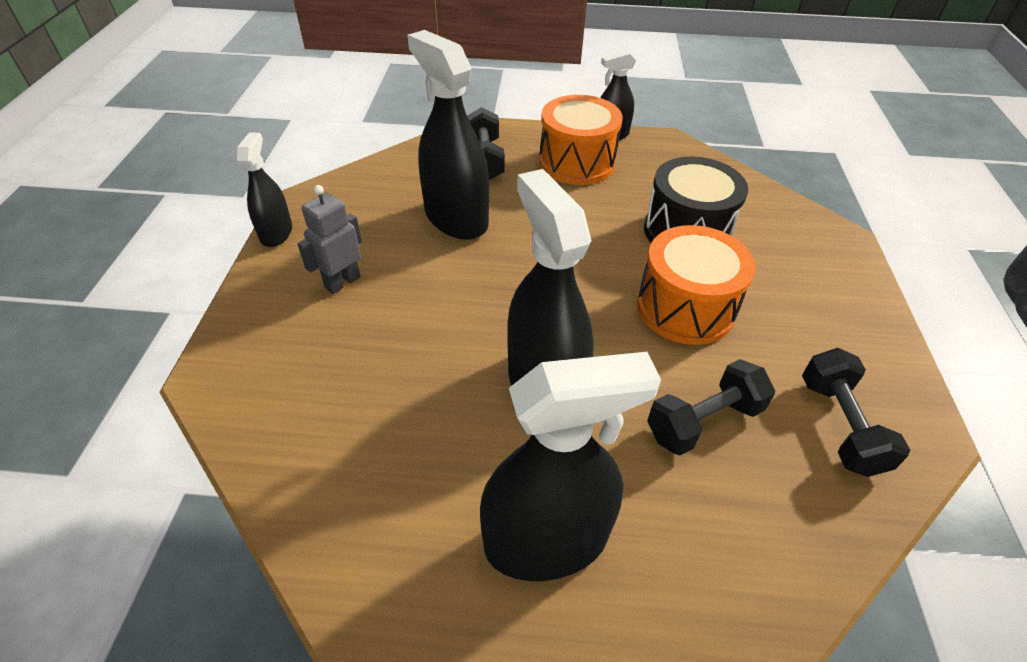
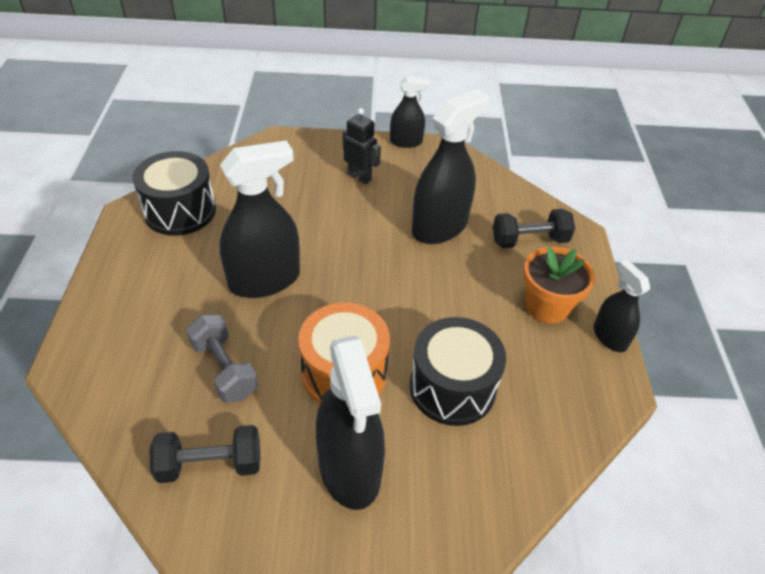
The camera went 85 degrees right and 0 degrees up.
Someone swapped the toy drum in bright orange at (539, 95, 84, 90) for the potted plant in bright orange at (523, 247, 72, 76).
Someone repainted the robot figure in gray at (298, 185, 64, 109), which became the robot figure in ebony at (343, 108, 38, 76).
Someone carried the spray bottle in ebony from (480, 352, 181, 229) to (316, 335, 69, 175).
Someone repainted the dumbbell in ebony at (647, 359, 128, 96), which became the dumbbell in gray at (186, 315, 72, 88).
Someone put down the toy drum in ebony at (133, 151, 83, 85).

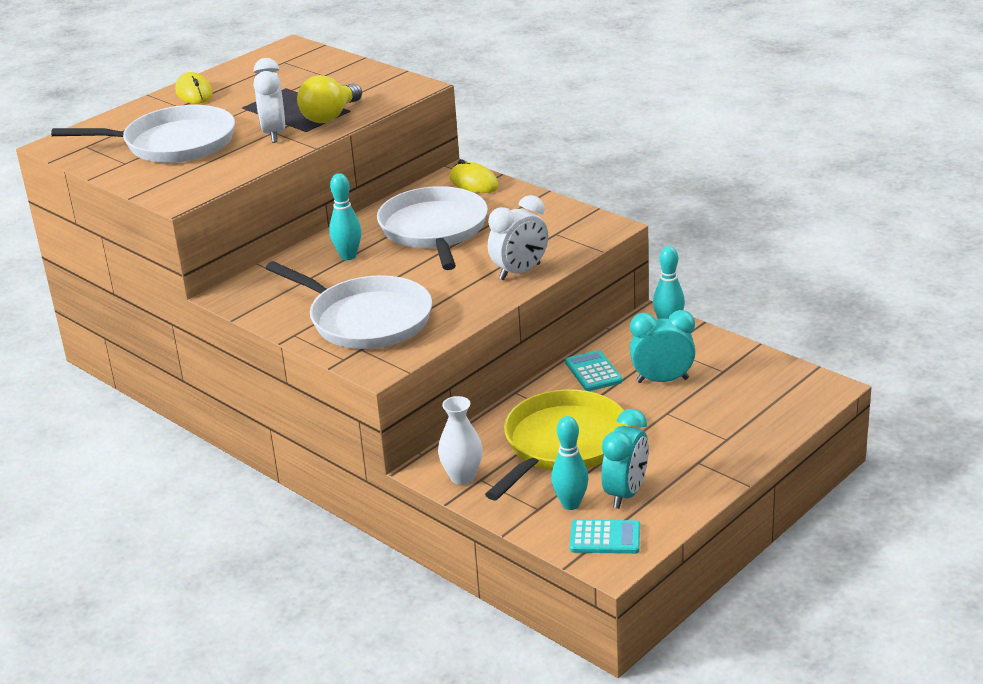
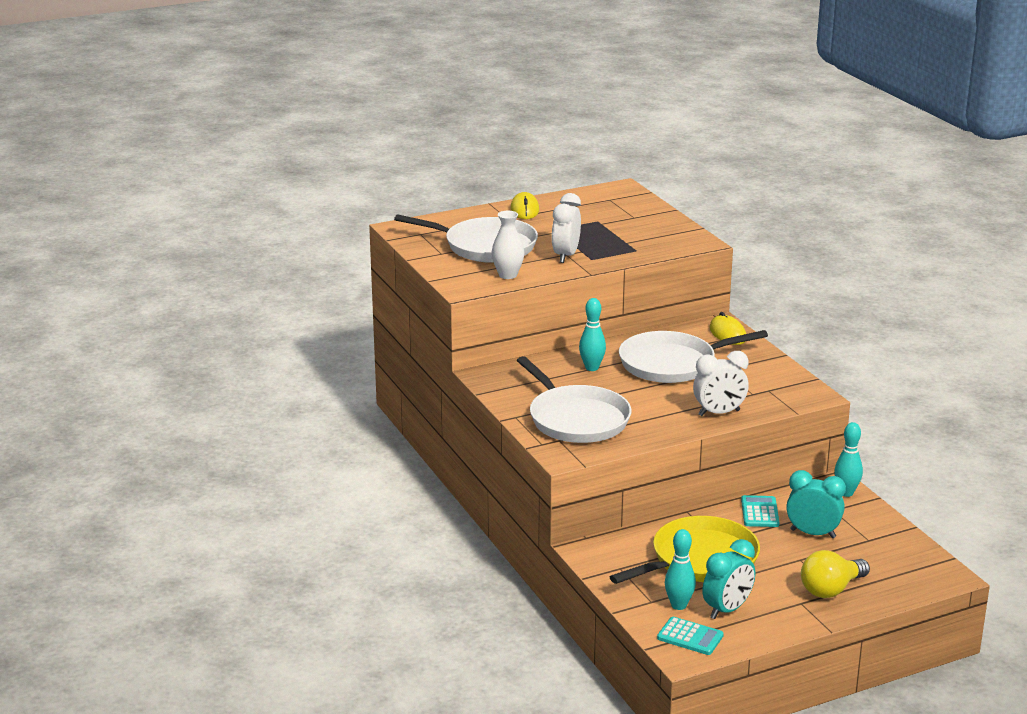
The camera went 20 degrees right and 5 degrees down.
Someone carried the lightbulb in bright yellow from (297, 75, 65, 48) to (801, 550, 69, 48).
Someone rotated the pan in pure white at (377, 186, 111, 84) by 120 degrees counterclockwise.
Someone carried the vase in pure white from (438, 396, 45, 89) to (492, 211, 32, 68).

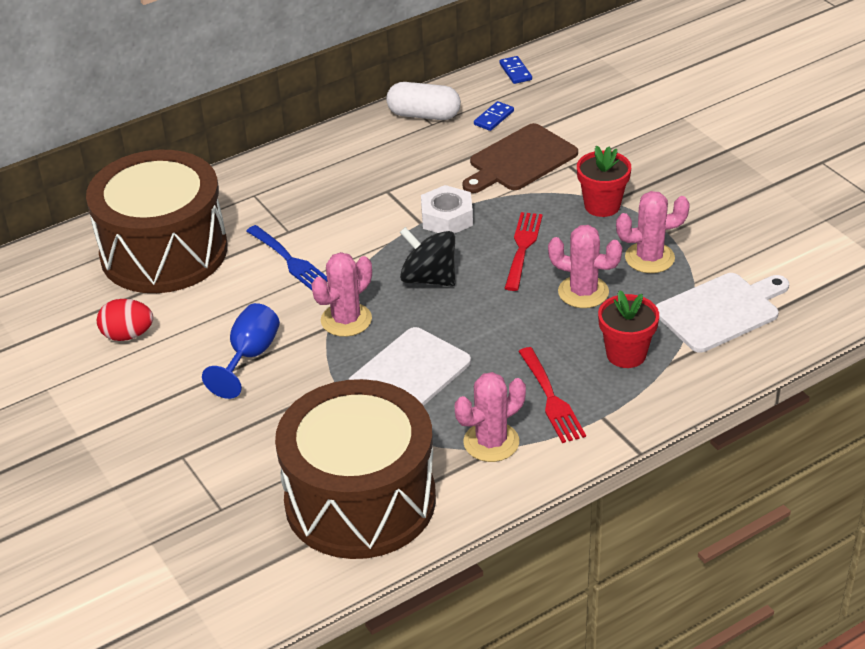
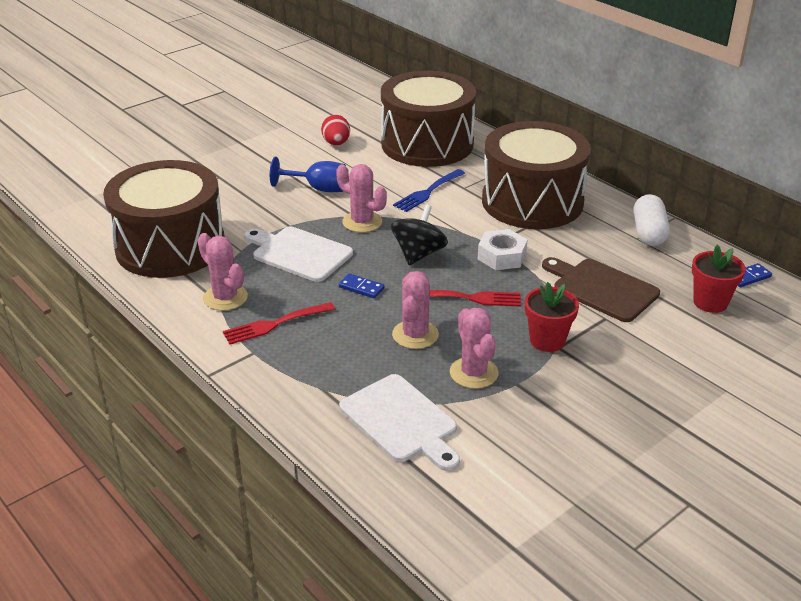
The camera went 80 degrees right and 5 degrees down.
Someone carried the domino in cobalt from (474, 101, 40, 30) to (339, 273, 45, 25).
Someone carried the potted plant in red from (598, 290, 61, 78) to (692, 245, 54, 68).
Someone put down the toy drum in brown at (482, 121, 109, 108).

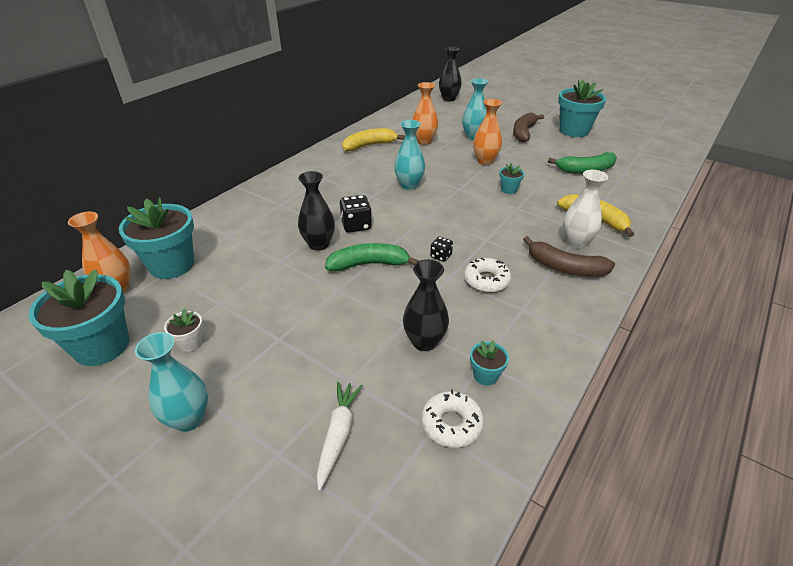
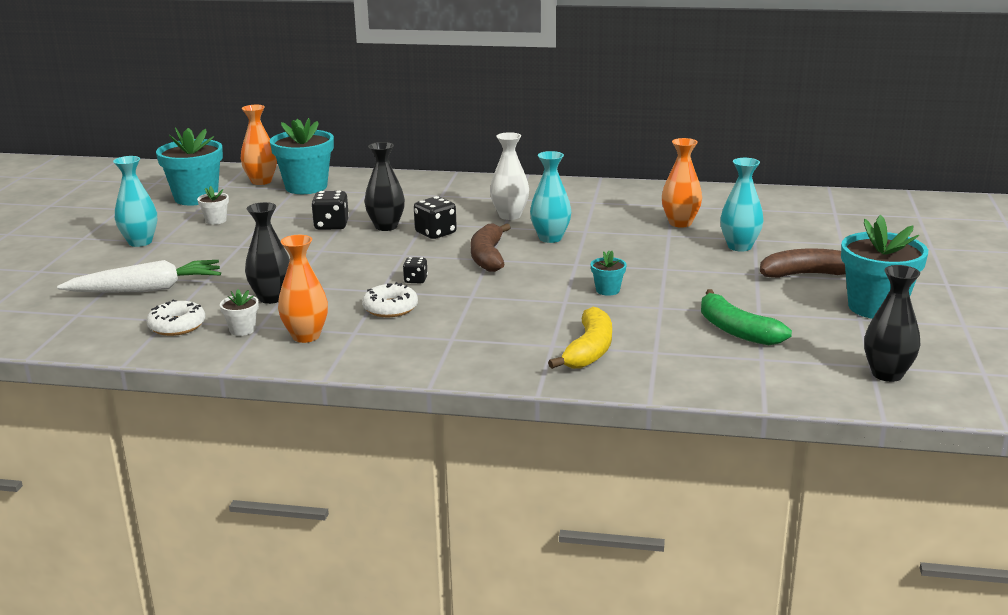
The camera went 65 degrees right and 15 degrees down.
Someone carried the vase in ebony from (439, 47, 23, 55) to (864, 265, 56, 117).
Someone carried the vase in bright orange from (473, 99, 29, 66) to (278, 235, 50, 108).
Someone took away the banana in bright yellow at (342, 128, 63, 24).
Someone carried the vase in pure white from (563, 170, 45, 79) to (490, 132, 39, 88).
Someone carried the banana in brown from (523, 236, 92, 41) to (470, 223, 41, 49).
Someone took away the banana in green at (325, 243, 94, 29).
Someone repainted the potted plant in teal at (470, 340, 39, 46), which became the potted plant in pure white at (220, 289, 39, 47).
Someone scaled the toy carrot in pure white at (316, 382, 47, 109) by 1.54.
Someone put down the die in ebony at (311, 191, 38, 39).

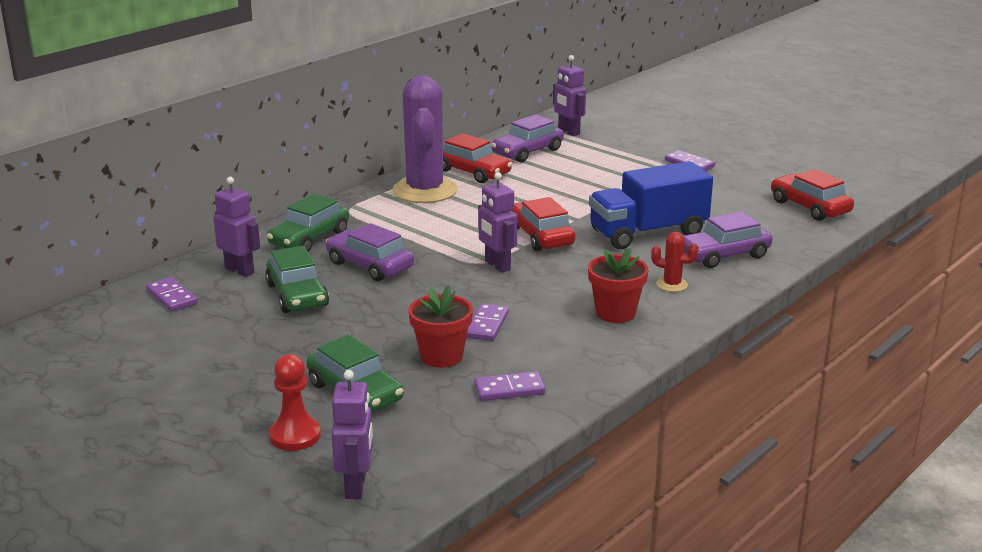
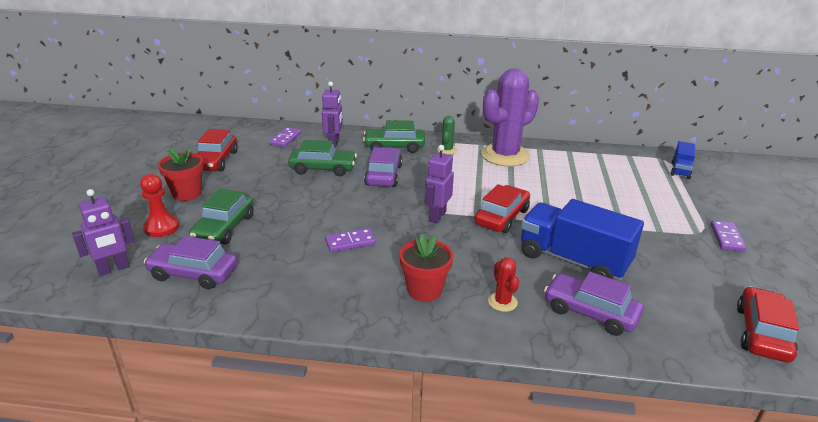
The camera went 55 degrees right and 5 degrees up.
Someone swapped the robot figure in royal purple at (553, 55, 33, 81) for the lorry in cobalt at (671, 141, 24, 38).
Someone carried the toy car in royal purple from (491, 114, 73, 48) to (144, 236, 93, 53).
Someone carried the toy car in red from (443, 133, 69, 50) to (196, 129, 42, 42).
Someone rotated the toy car in green at (265, 246, 64, 67) by 120 degrees counterclockwise.
Someone carried the potted plant in red from (409, 286, 64, 82) to (158, 148, 46, 53).
Someone took away the domino in royal purple at (474, 371, 71, 30).
Someone put down the prickly plant in green at (437, 116, 20, 38).

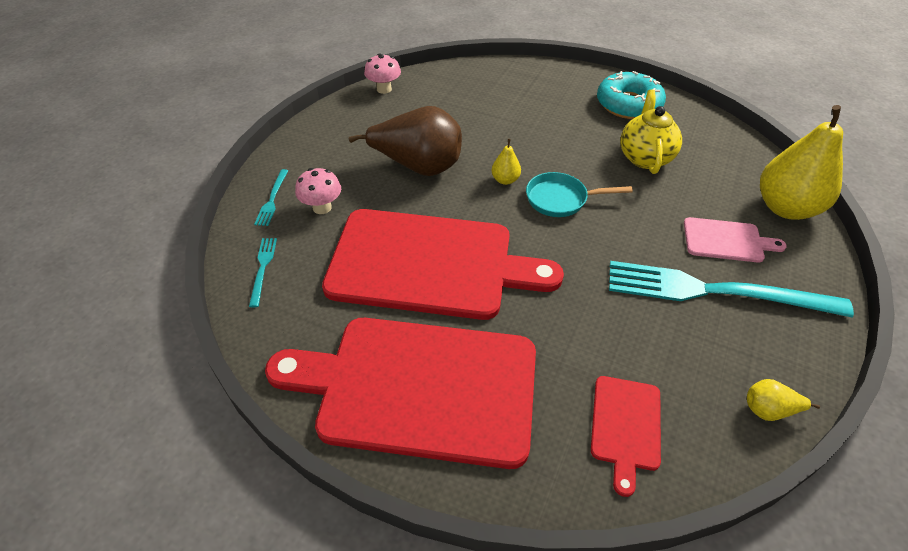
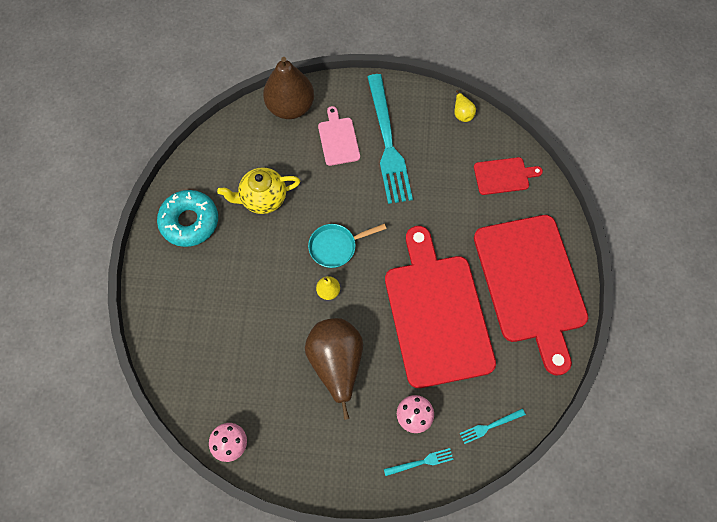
The camera went 110 degrees left and 20 degrees up.
Someone repainted the toy pear in bright yellow at (760, 105, 83, 115), which became the toy pear in brown at (263, 57, 51, 62).
Someone rotated the pan in teal at (526, 172, 107, 45) by 90 degrees clockwise.

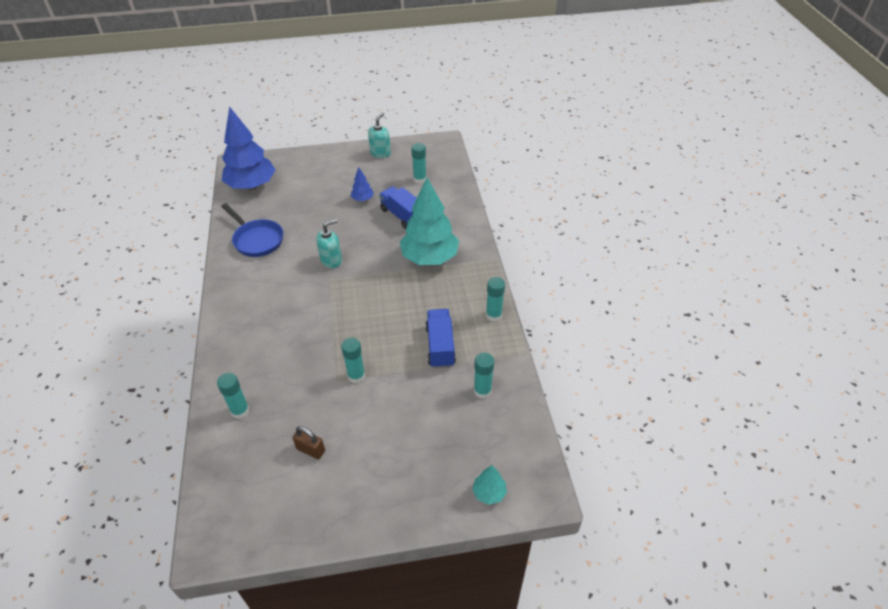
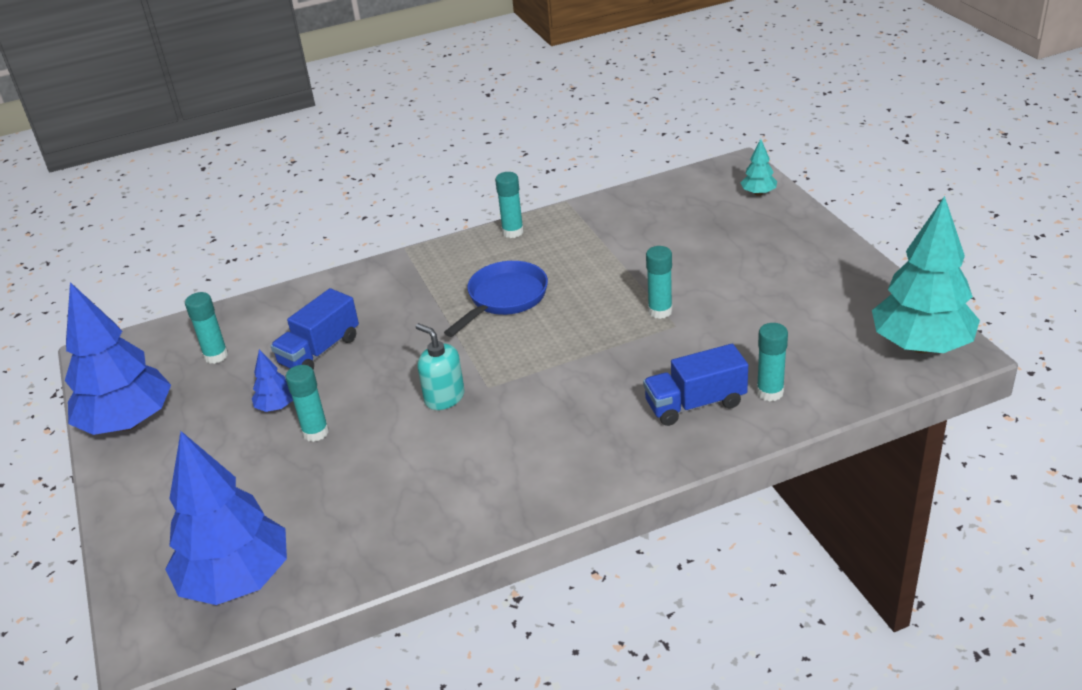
The camera went 100 degrees left and 10 degrees down.
Someone swapped the pump bottle in teal at (368, 112, 23, 46) for the toy tree in cobalt at (65, 282, 106, 153).
Someone carried the toy tree in teal from (400, 178, 59, 87) to (872, 196, 108, 157).
Someone carried the pan in cobalt from (221, 203, 62, 54) to (444, 261, 104, 76).
Someone carried the lorry in cobalt from (425, 309, 31, 59) to (643, 344, 105, 82).
Someone carried the glue in teal from (474, 352, 20, 47) to (286, 365, 43, 77).
Someone took away the small lock in brown at (292, 426, 33, 33).

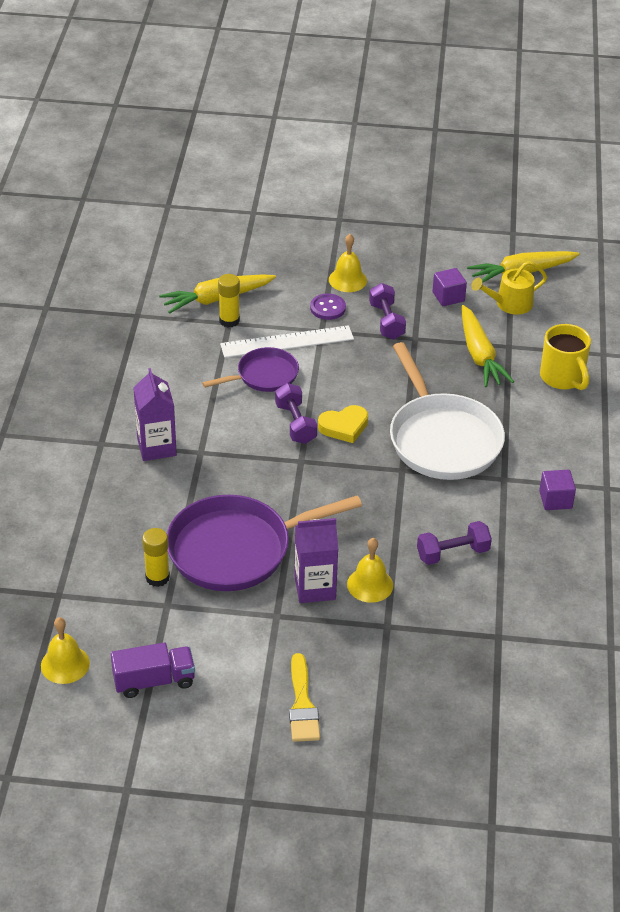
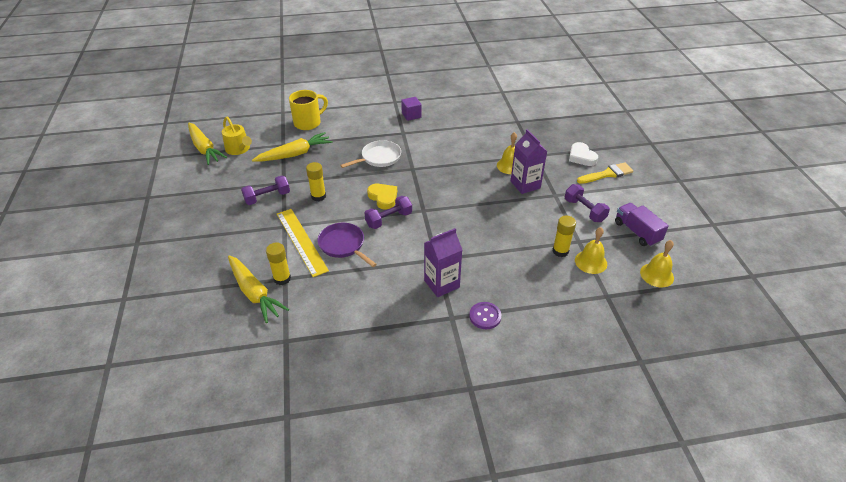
The camera went 105 degrees left and 0 degrees up.
Someone carried the school bell in bright yellow from (329, 234, 38, 58) to (575, 227, 32, 47).
Someone took away the cube in royal purple at (432, 268, 35, 38).
Someone carried the button in royal purple from (310, 294, 36, 26) to (469, 302, 32, 27).
Someone repainted the ruler in pure white at (220, 325, 134, 33), which became the ruler in bright yellow at (277, 209, 52, 68).
Someone scaled the pan in pure white at (390, 342, 115, 138) by 0.56.
Someone took away the pan in royal purple at (167, 495, 195, 96).
Someone carried the dumbbell in royal purple from (417, 521, 75, 44) to (565, 184, 45, 38).
Someone put down the heart shape in pure white at (569, 142, 29, 24).
Someone put down the glue in bright yellow at (306, 162, 20, 39).

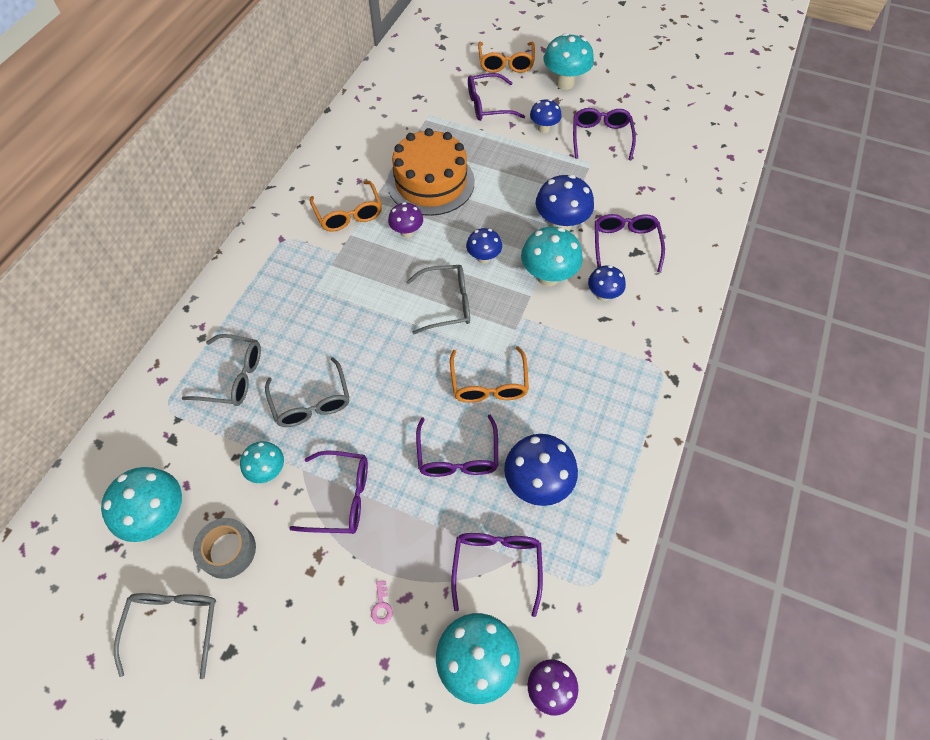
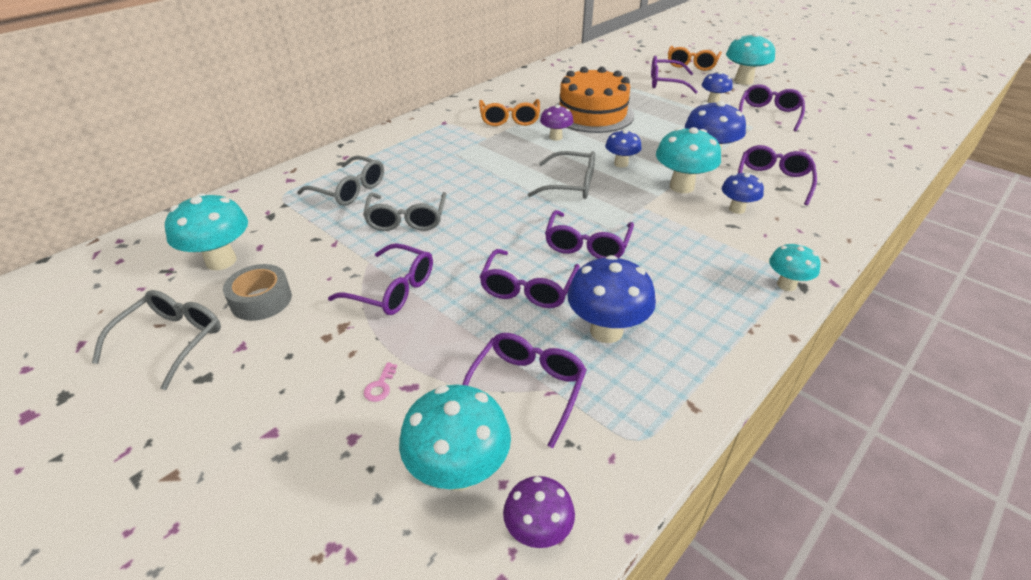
The camera went 20 degrees right and 20 degrees down.
Someone repainted the spectacles in bright orange at (450, 346, 79, 57), which became the spectacles in royal purple at (545, 210, 89, 49).
Someone carried the toadstool in teal from (240, 441, 44, 42) to (769, 243, 51, 48).

